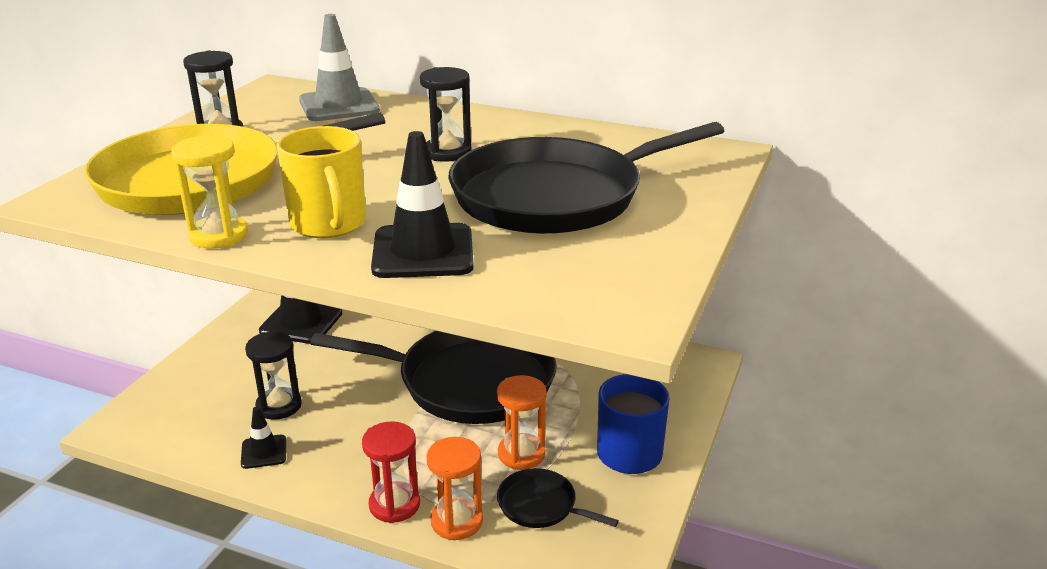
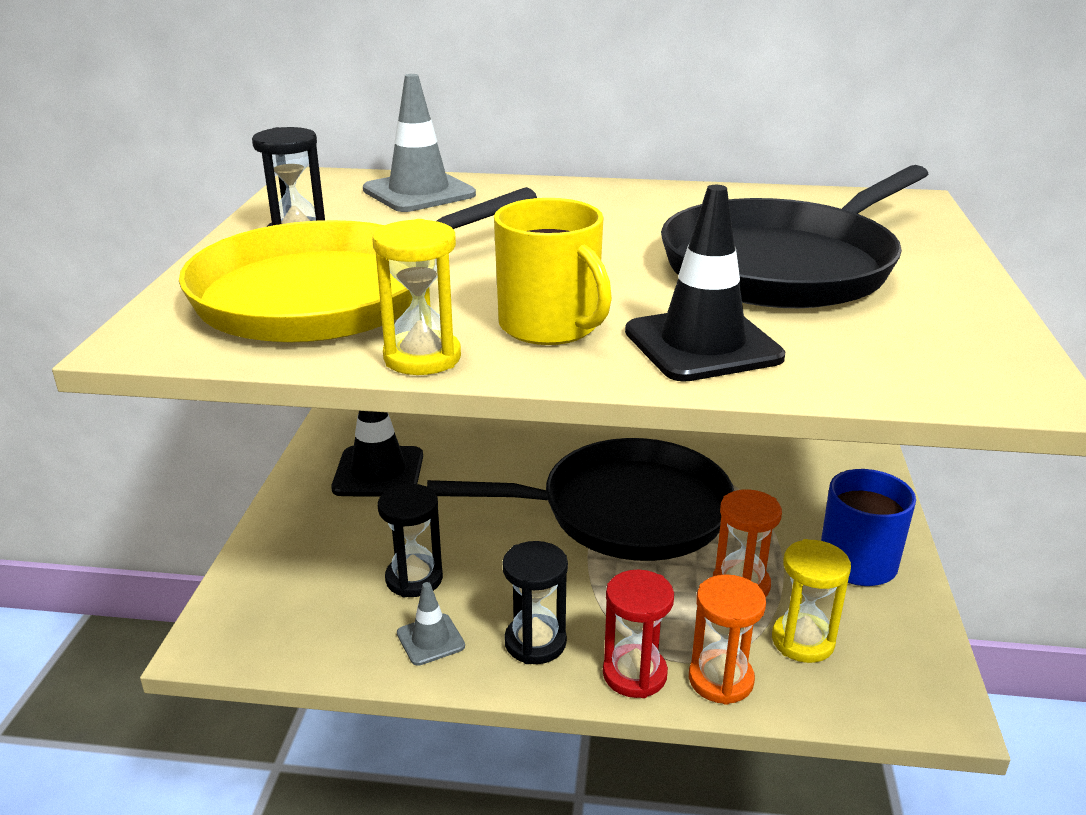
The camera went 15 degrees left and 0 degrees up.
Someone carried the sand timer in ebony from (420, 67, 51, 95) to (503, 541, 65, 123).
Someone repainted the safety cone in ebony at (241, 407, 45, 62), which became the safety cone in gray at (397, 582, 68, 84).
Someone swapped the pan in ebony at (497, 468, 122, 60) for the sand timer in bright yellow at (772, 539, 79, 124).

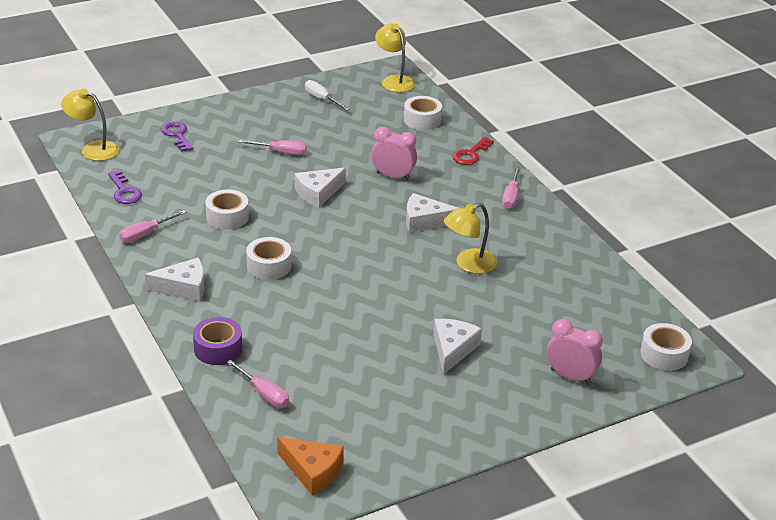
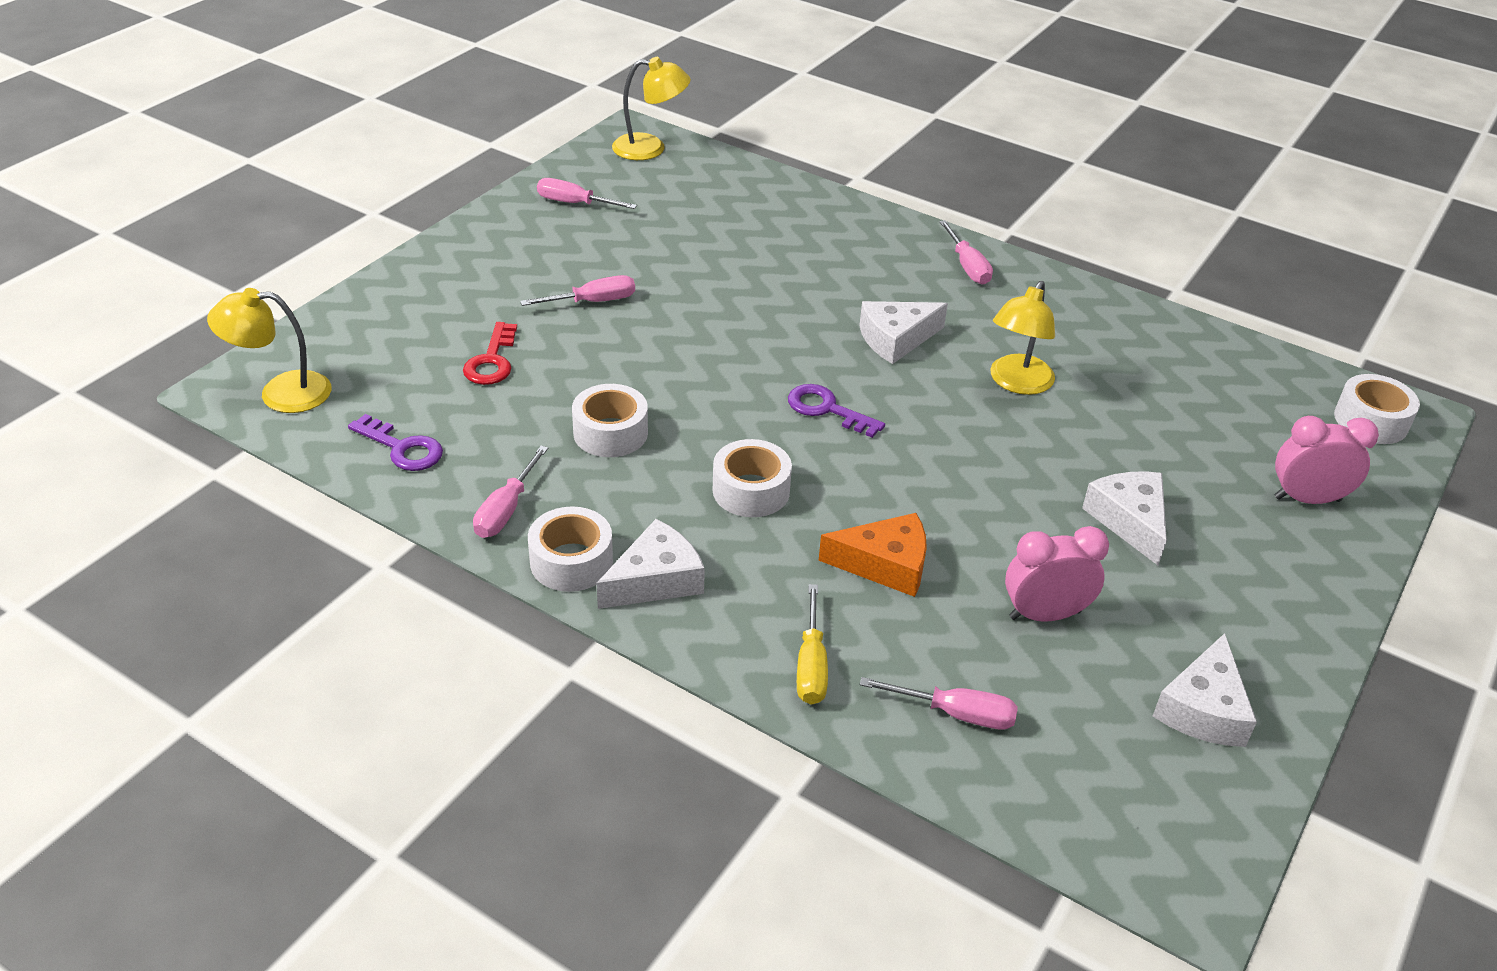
The camera went 30 degrees left and 5 degrees up.
Someone rotated the reading lamp in bright yellow at (375, 23, 40, 69) by 150 degrees clockwise.
Someone repainted the flat screwdriver in pure white at (305, 80, 45, 31), which became the flat screwdriver in rosy at (537, 178, 100, 31).
Someone carried the sticky tape in pure white from (404, 96, 38, 34) to (528, 506, 85, 86).
Someone carried the door key in royal purple from (161, 121, 33, 31) to (788, 384, 97, 54).
Someone carried the alarm clock in rosy from (371, 127, 46, 53) to (1005, 526, 104, 96).
Someone carried the door key in red from (452, 137, 42, 28) to (463, 322, 54, 63).
Someone carried the cheese wedge in pure white from (295, 168, 51, 40) to (1153, 633, 104, 114).
Someone swapped the sticky tape in royal purple at (193, 317, 49, 48) for the flat screwdriver in bright yellow at (797, 584, 31, 121).
Someone carried the cheese wedge in bright orange from (277, 437, 67, 58) to (818, 513, 109, 84).

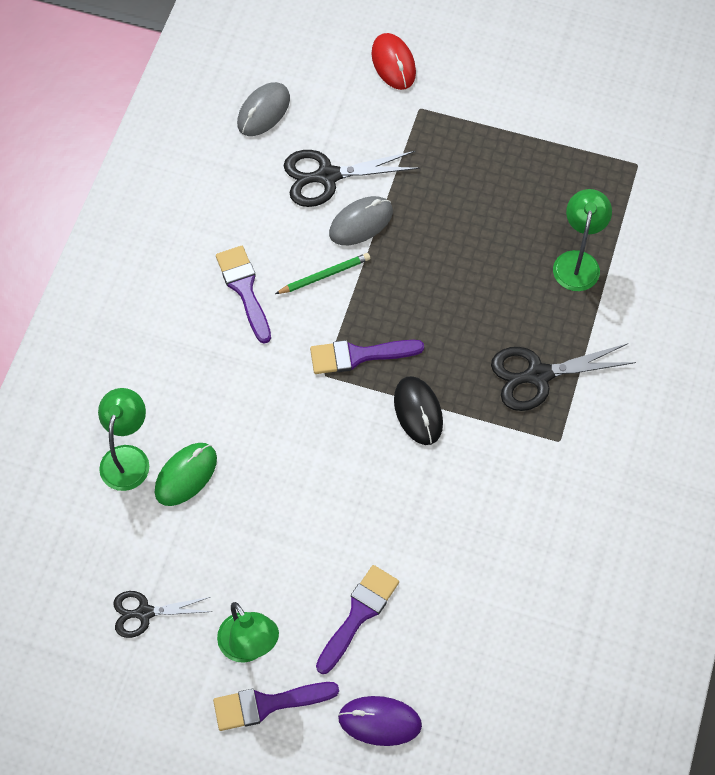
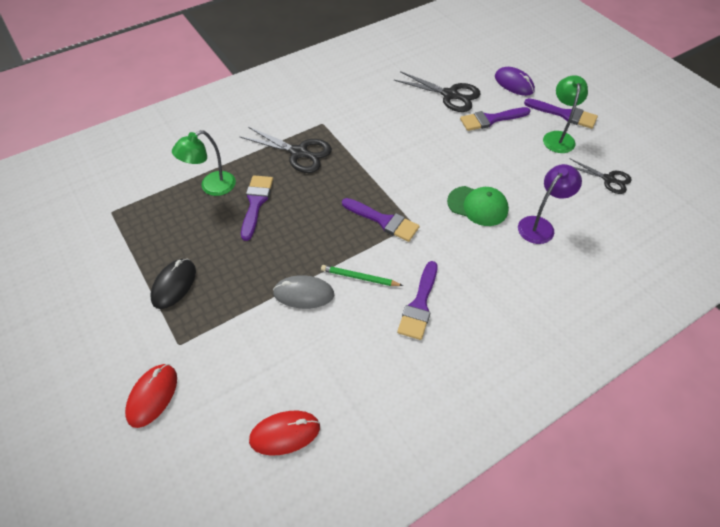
The camera went 140 degrees left and 10 degrees down.
Someone repainted the PC mouse in gray at (237, 82, 53, 54), which became the PC mouse in red at (249, 411, 71, 45).
Someone carried the scissors in ebony from (284, 150, 136, 57) to (394, 71, 86, 41).
Someone carried the PC mouse in ebony from (394, 376, 49, 69) to (150, 259, 46, 50).
Someone took away the reading lamp in green at (98, 388, 51, 103).
Someone swapped the PC mouse in green at (154, 443, 63, 63) for the reading lamp in royal purple at (518, 164, 64, 80).
Someone put down the brush in royal purple at (241, 175, 32, 66).
Someone put down the peaked cap in green at (447, 186, 62, 40).

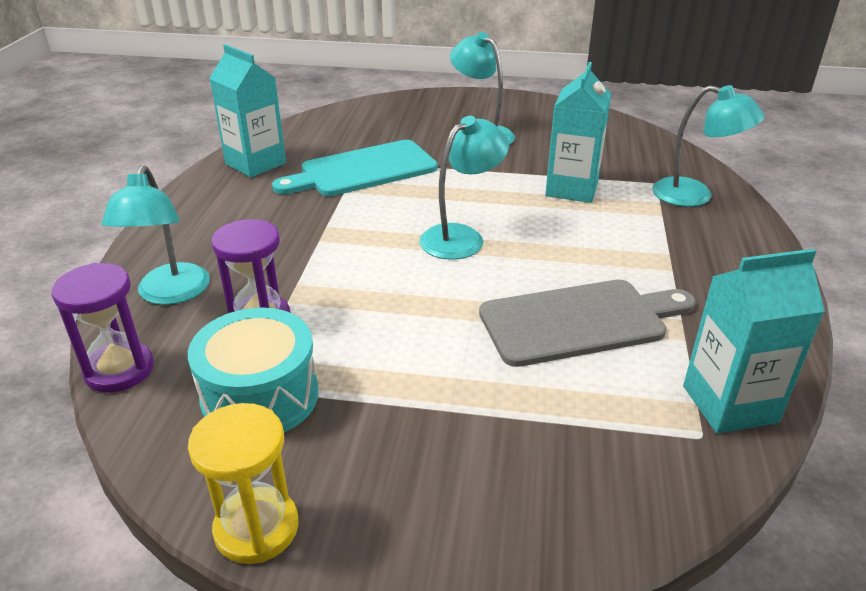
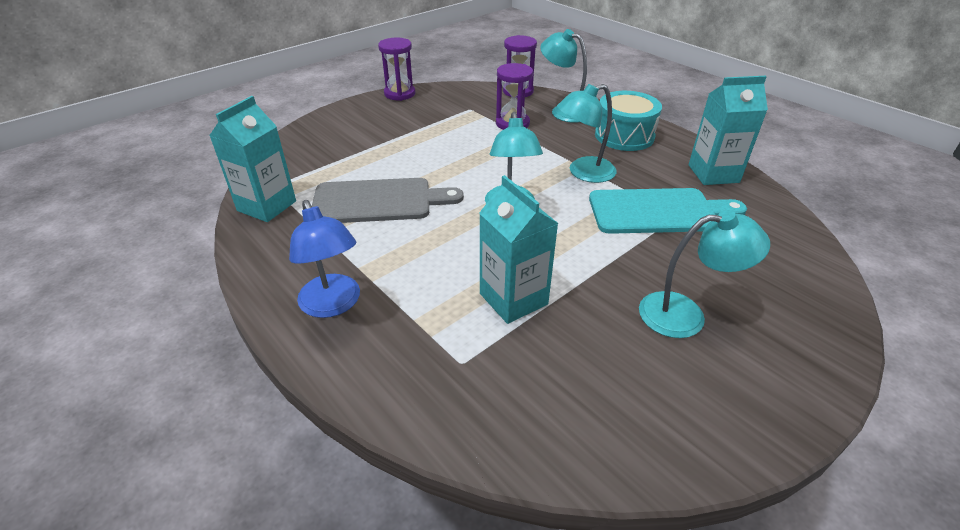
The camera went 130 degrees right and 5 degrees up.
Someone carried the reading lamp in teal from (652, 85, 113, 122) to (557, 84, 60, 99).
Someone rotated the chopping board in teal at (272, 140, 166, 56) by 75 degrees clockwise.
Someone rotated the chopping board in gray at (479, 279, 217, 88) by 120 degrees counterclockwise.
Someone carried the toy drum in teal from (188, 307, 131, 126) to (595, 91, 67, 60).
Someone repainted the sand timer in bright yellow at (188, 403, 111, 161), which became the sand timer in royal purple at (378, 38, 37, 63).
Someone put down the reading lamp in cobalt at (289, 200, 71, 118).

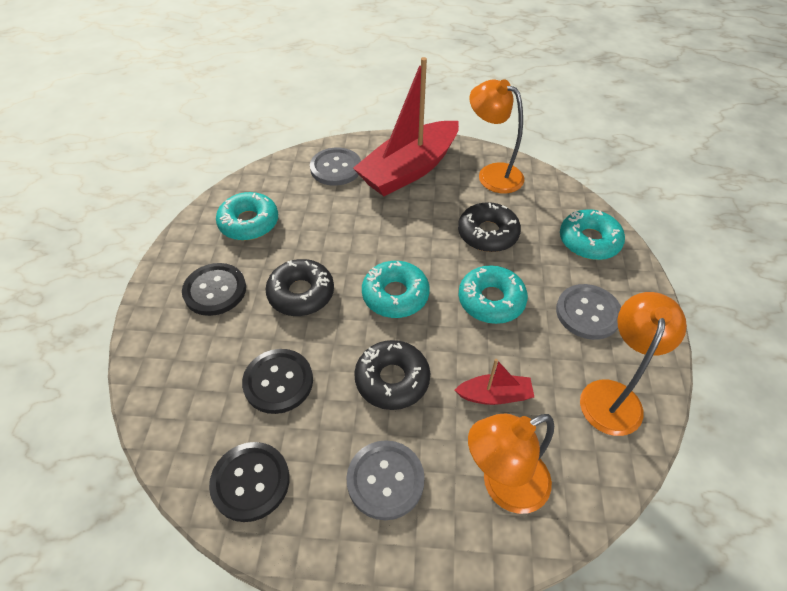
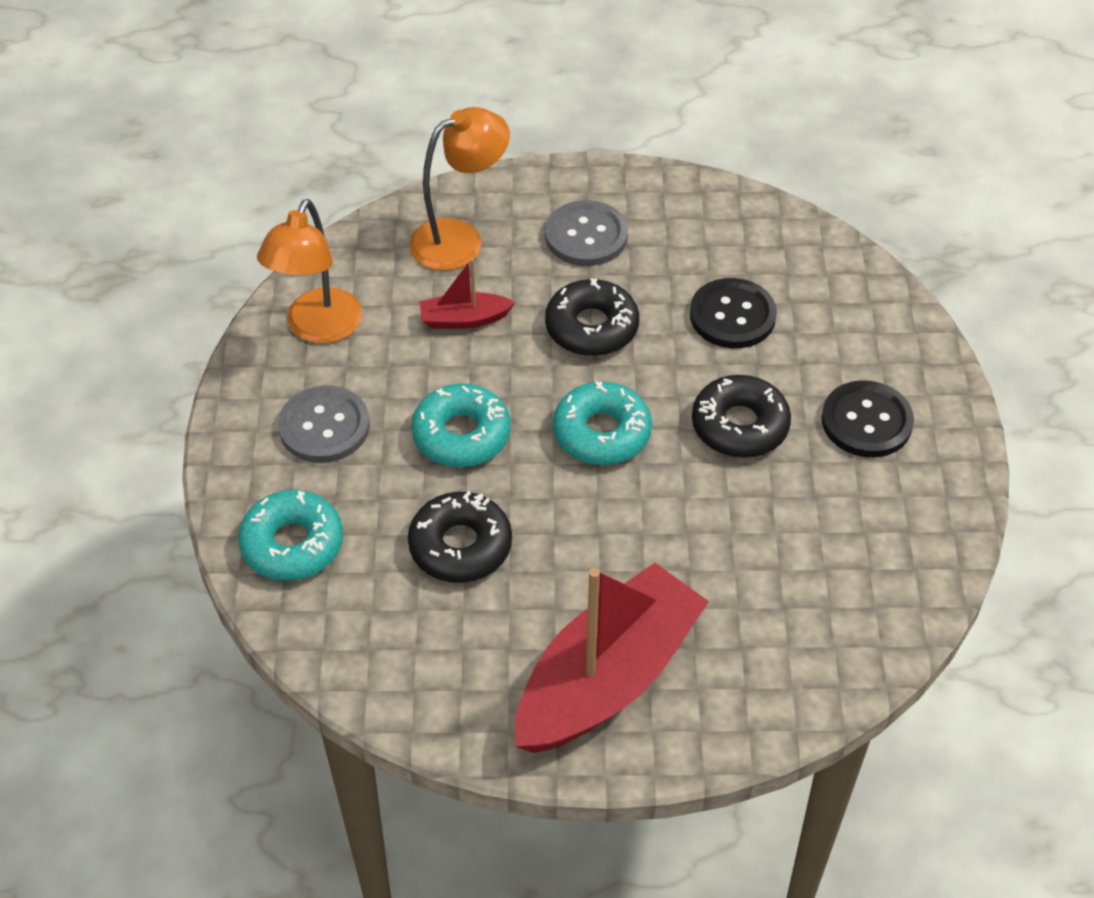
The camera went 175 degrees right and 0 degrees up.
Someone took away the reading lamp in bright orange at (469, 79, 55, 115).
Someone took away the button in gray at (310, 147, 51, 39).
Someone took away the donut in teal at (216, 192, 62, 49).
Someone took away the button in ebony at (209, 442, 81, 80).

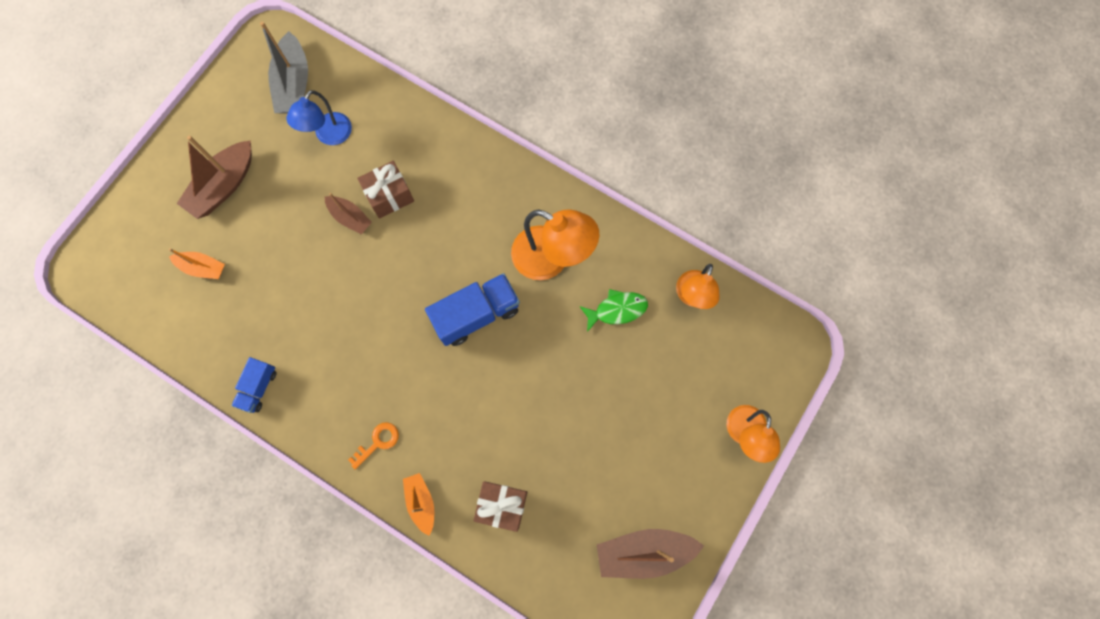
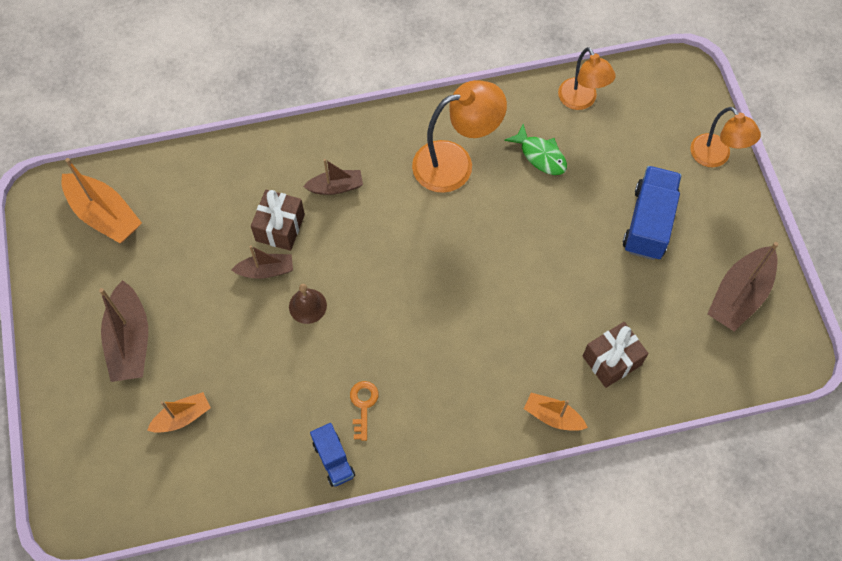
The camera went 45 degrees left and 10 degrees down.
Someone repainted the toy boat in gray at (260, 21, 48, 93), which became the toy boat in bright orange at (61, 158, 81, 85).
Someone took away the reading lamp in cobalt at (286, 90, 66, 55).
Someone carried the lorry in cobalt from (425, 273, 95, 73) to (623, 166, 59, 94).
Someone rotated the toy fish in green at (579, 289, 69, 43) by 105 degrees clockwise.
Someone carried the door key in bright orange from (348, 422, 51, 47) to (350, 381, 29, 60).
Someone put down the toy boat in brown at (303, 159, 60, 36).
Someone put down the school bell in brown at (289, 284, 38, 40).

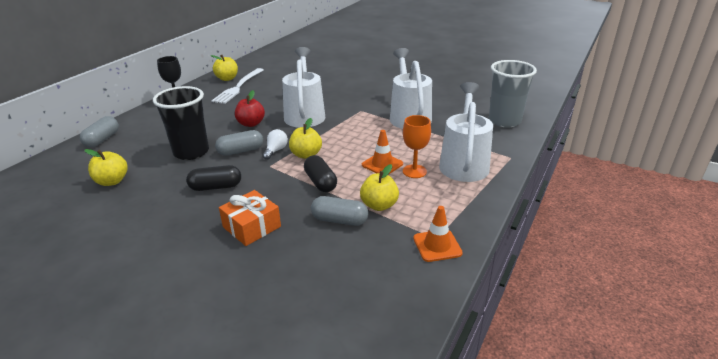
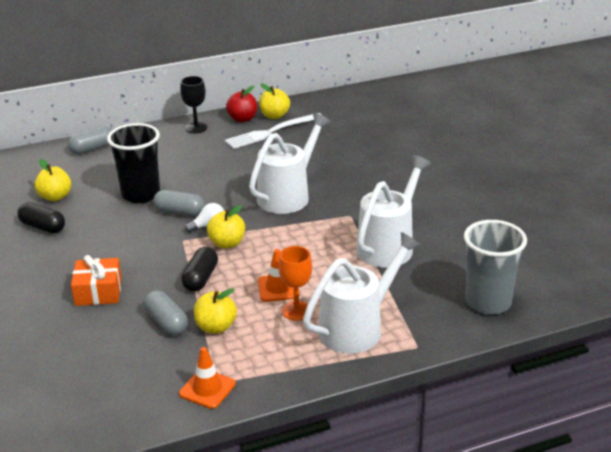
The camera went 40 degrees right and 0 degrees up.
Someone carried the apple in red from (235, 90, 30, 37) to (226, 86, 31, 36).
Someone carried the pill in ebony from (186, 165, 55, 26) to (18, 202, 47, 31).

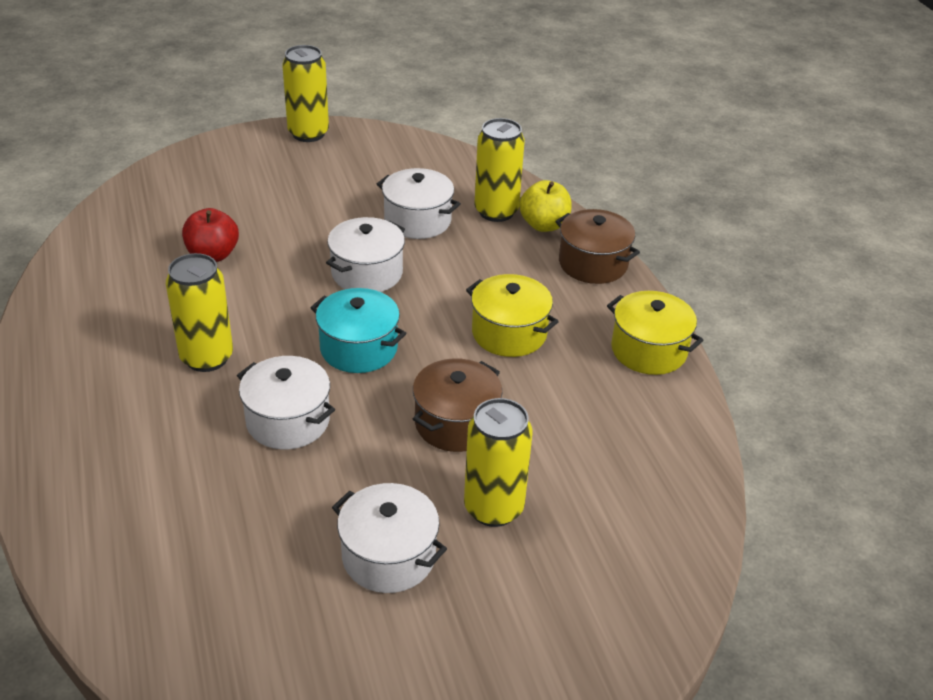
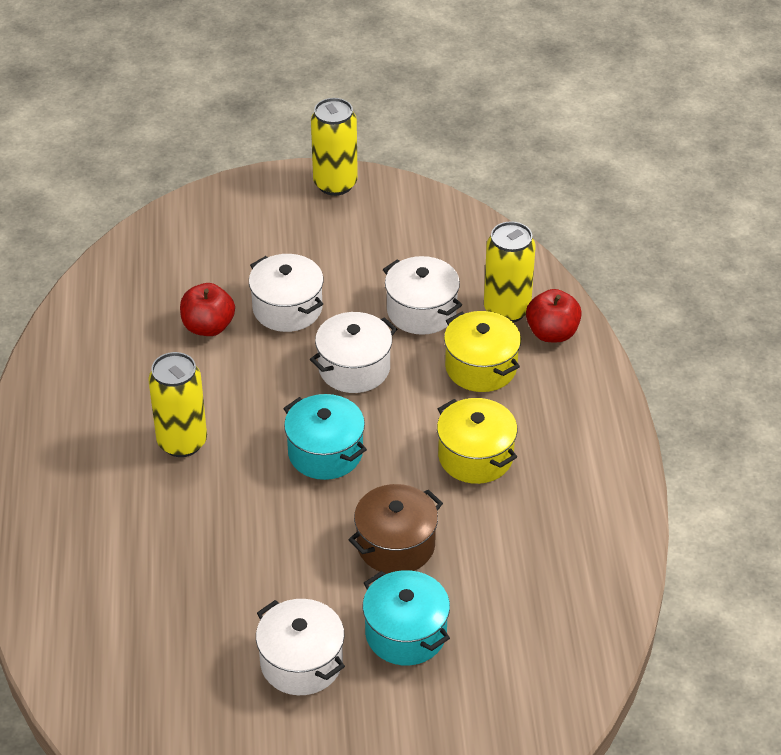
The camera went 15 degrees right and 5 degrees up.
Someone repainted the apple in bright yellow at (519, 180, 53, 52), which became the apple in red at (526, 289, 56, 53).
Someone took away the cooking pot in brown at (555, 209, 85, 75).
Someone carried the cooking pot in bright yellow from (607, 291, 96, 84) to (444, 311, 77, 81).
Someone carried the cooking pot in pure white from (237, 356, 98, 94) to (249, 254, 75, 78).
Someone swapped the soda can in bright yellow at (464, 398, 68, 129) for the cooking pot in teal at (363, 570, 87, 95).

